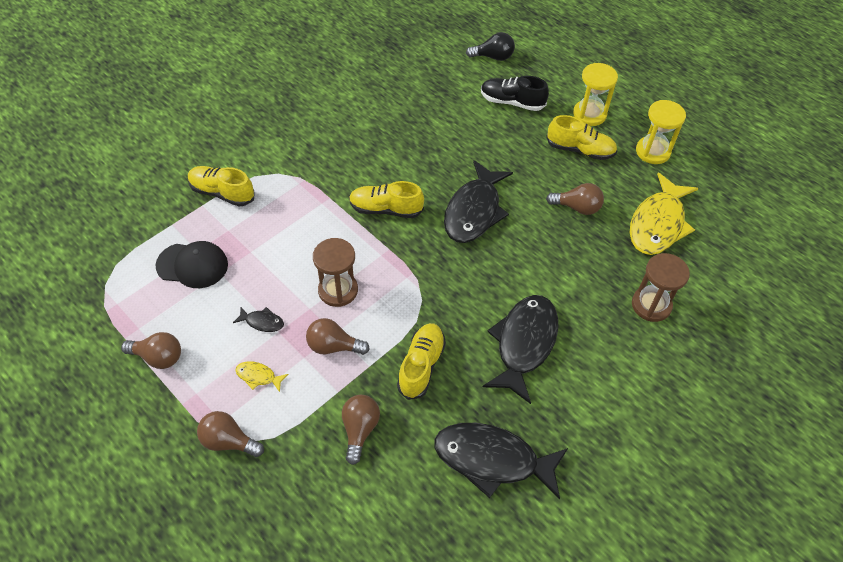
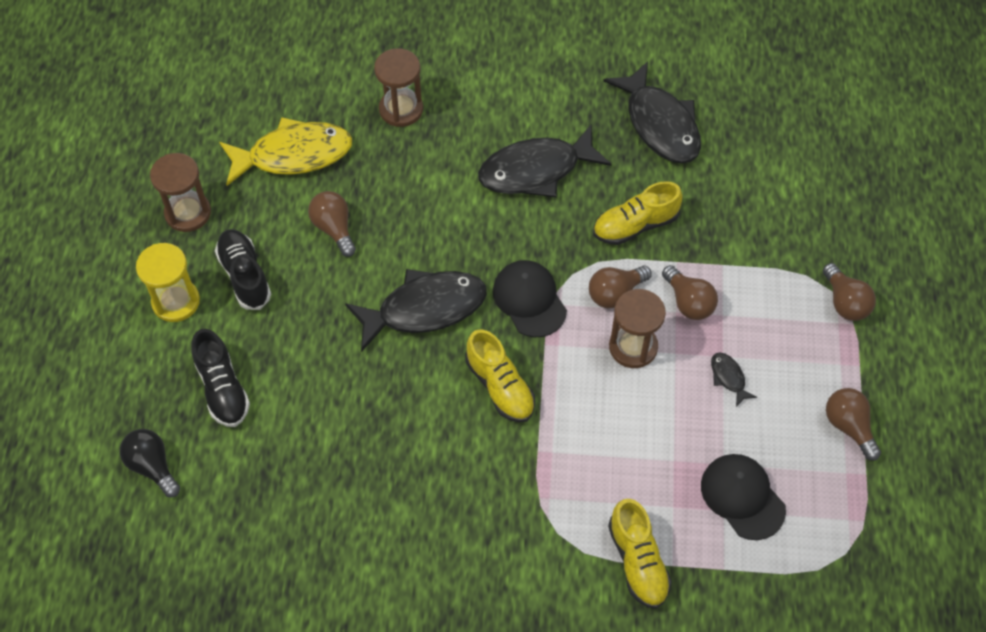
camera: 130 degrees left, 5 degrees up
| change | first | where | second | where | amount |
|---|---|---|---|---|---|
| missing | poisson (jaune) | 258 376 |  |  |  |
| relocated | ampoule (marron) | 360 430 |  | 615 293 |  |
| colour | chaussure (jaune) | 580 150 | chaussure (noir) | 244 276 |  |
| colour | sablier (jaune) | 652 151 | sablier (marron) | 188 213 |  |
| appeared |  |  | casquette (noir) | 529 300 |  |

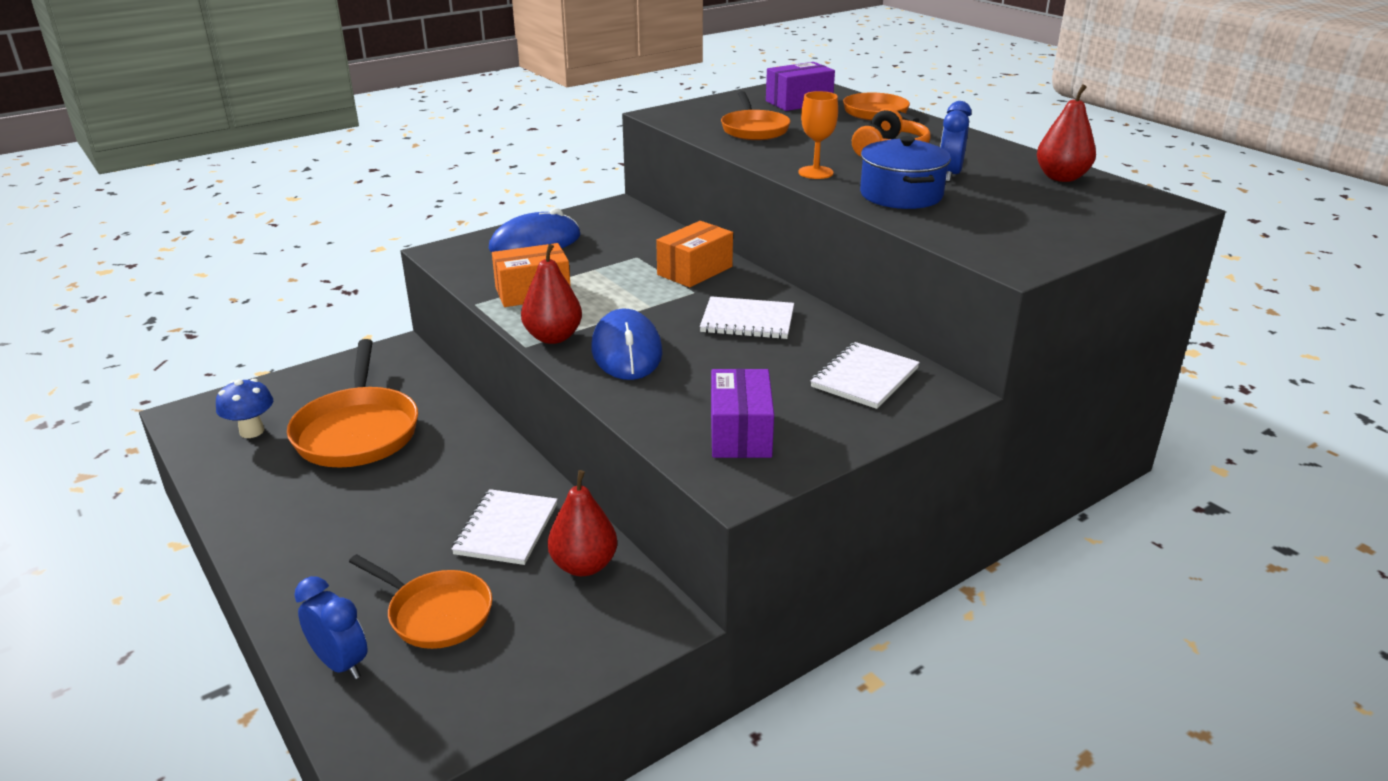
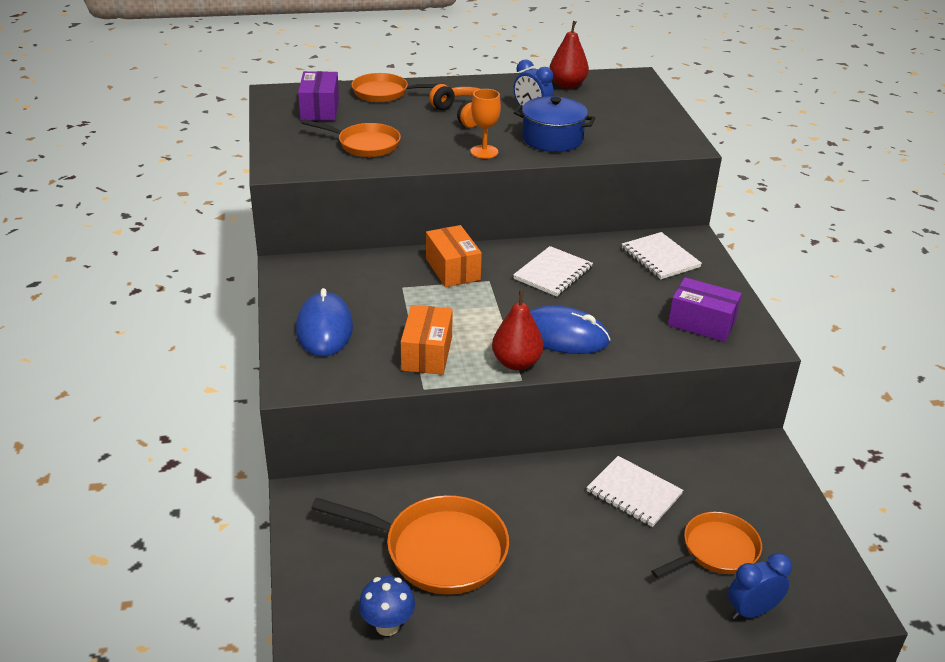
camera: 65 degrees left, 5 degrees up
| change | first | where | second | where | amount |
|---|---|---|---|---|---|
| missing | poire (rouge) | 584 565 |  |  |  |

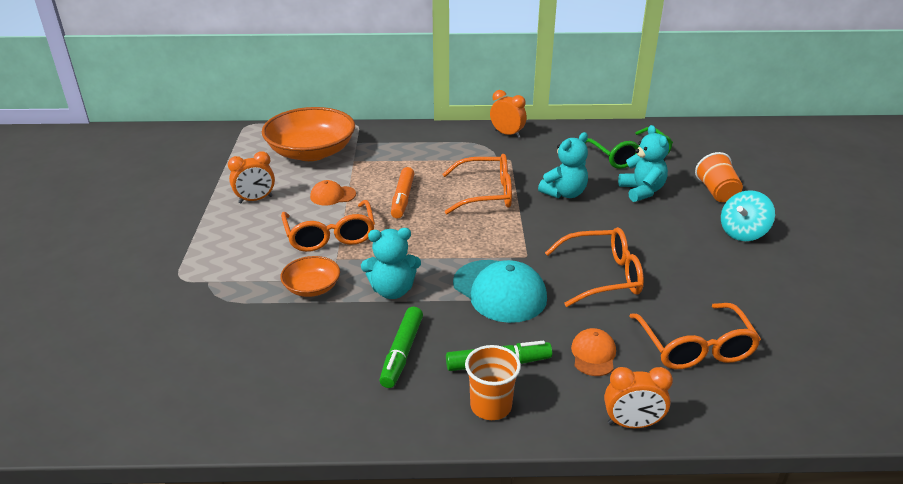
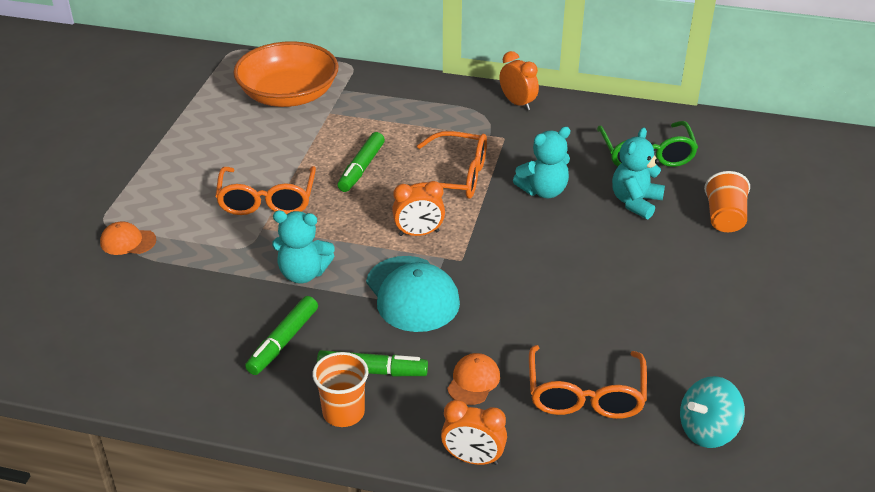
camera: 15 degrees right, 5 degrees up
| change | first | where | second | where | amount |
|---|---|---|---|---|---|
| relocated | réveil (orange) | 255 200 |  | 419 233 |  |
| missing | bol (orange) | 312 287 |  |  |  |
| relocated | casquette (orange) | 332 195 |  | 128 241 |  |
| colour | feutre (orange) | 403 198 | feutre (vert) | 361 168 |  |
| missing | lunettes (orange) | 602 276 |  |  |  |
| spun | ours en peluche (turquoise) | 642 191 |  | 635 202 | 150 degrees counterclockwise |
| relocated | toupie (turquoise) | 742 233 |  | 707 430 |  |

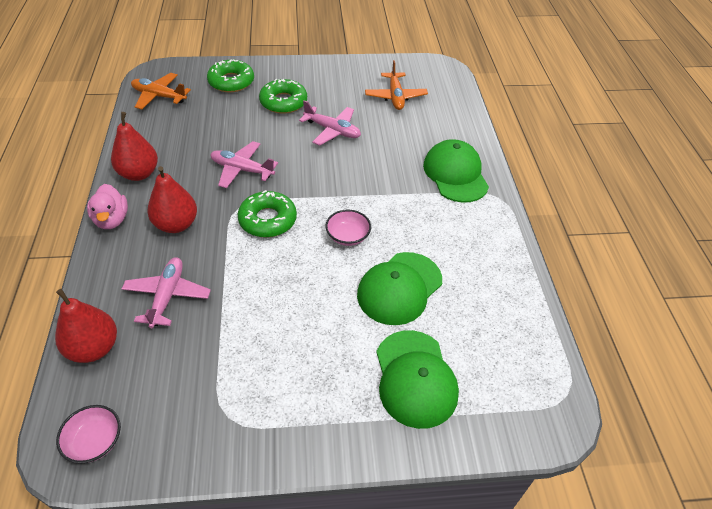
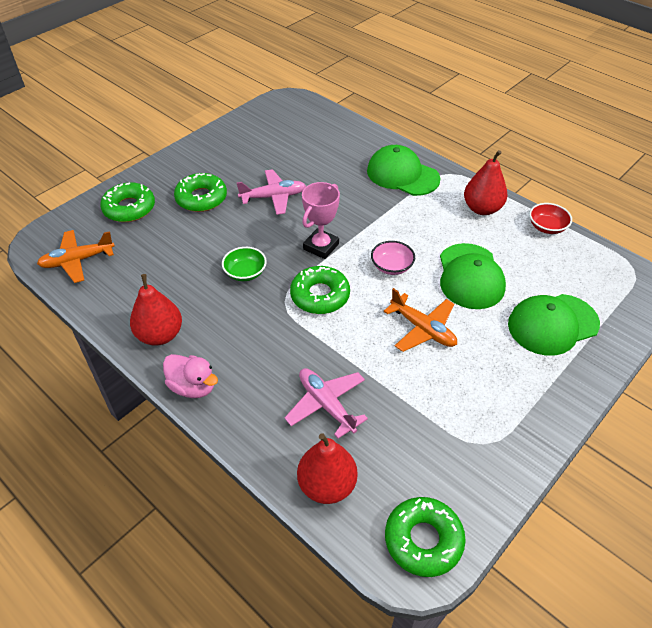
camera: 40 degrees left, 0 degrees up
| change | first | where | second | where | amount |
|---|---|---|---|---|---|
| exchanged | bol (rose) | 94 441 | beignet (vert) | 423 540 |  |
| relocated | poire (rouge) | 176 224 |  | 482 209 |  |
| exchanged | avion (rose) | 242 170 | bol (vert) | 245 272 |  |
| relocated | avion (orange) | 395 97 |  | 422 329 |  |
| spun | casquette (vert) | 415 378 |  | 552 324 | 120 degrees clockwise |
| appeared |  |  | trophée (rose) | 321 246 |  |
| appeared |  |  | bol (rouge) | 547 227 |  |

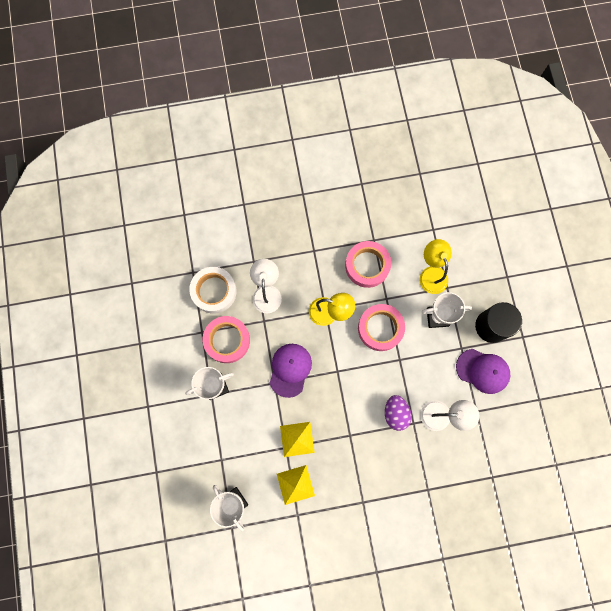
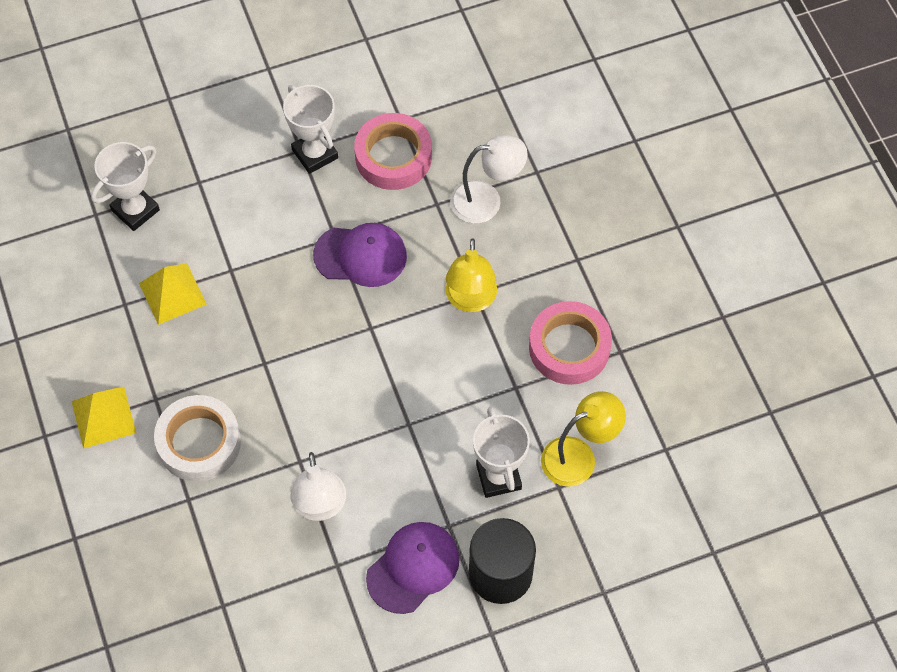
camera: 80 degrees right, 15 degrees down
| change | first | where | second | where | amount |
|---|---|---|---|---|---|
| relocated | ruban adhésif (blanc) | 214 291 |  | 199 442 |  |
| relocated | pyramide (jaune) | 297 439 |  | 103 417 |  |
| missing | ruban adhésif (rose) | 380 328 |  |  |  |
| missing | œuf (violet) | 395 413 |  |  |  |
| spun | casquette (violet) | 483 371 |  | 413 568 | 150 degrees counterclockwise |

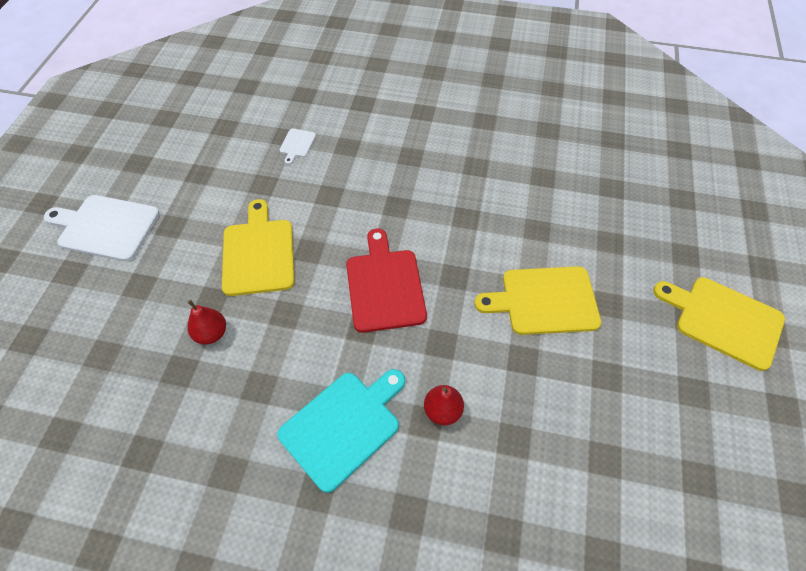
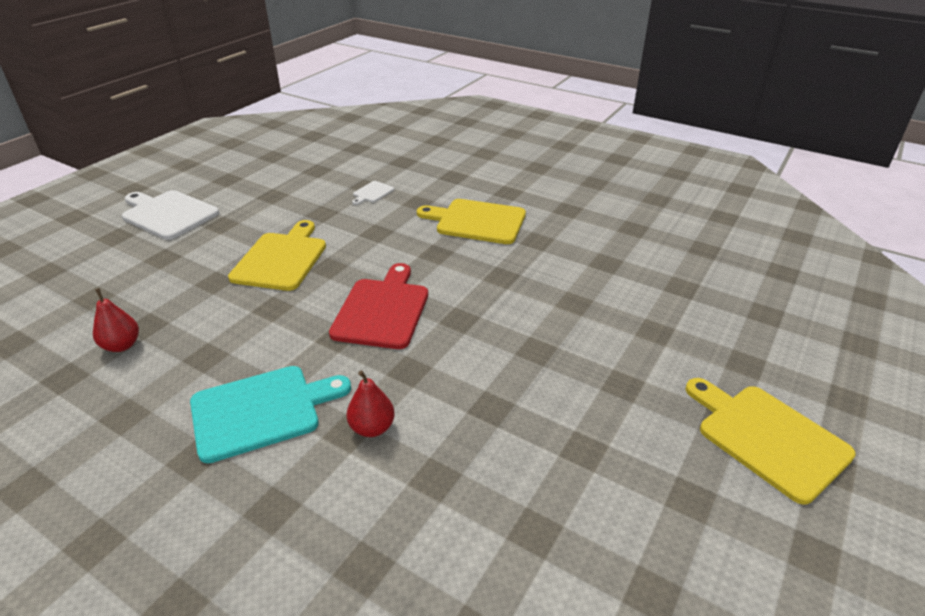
camera: 20 degrees right, 20 degrees down
| change | first | where | second | where | amount |
|---|---|---|---|---|---|
| relocated | poire (rouge) | 211 333 |  | 122 345 |  |
| relocated | planche à découper (jaune) | 544 300 |  | 477 221 |  |

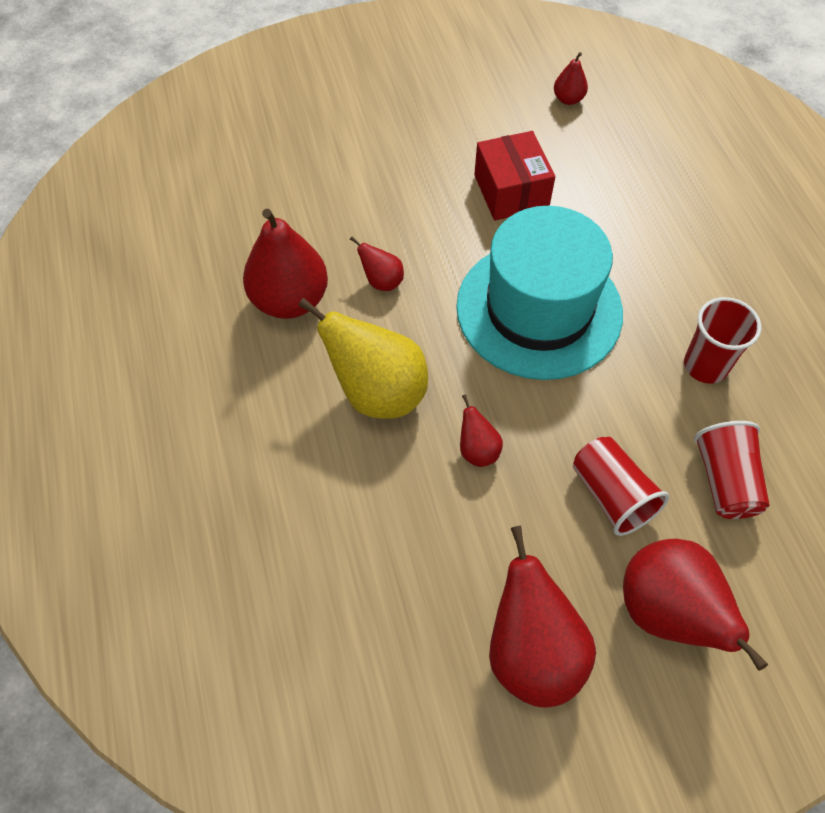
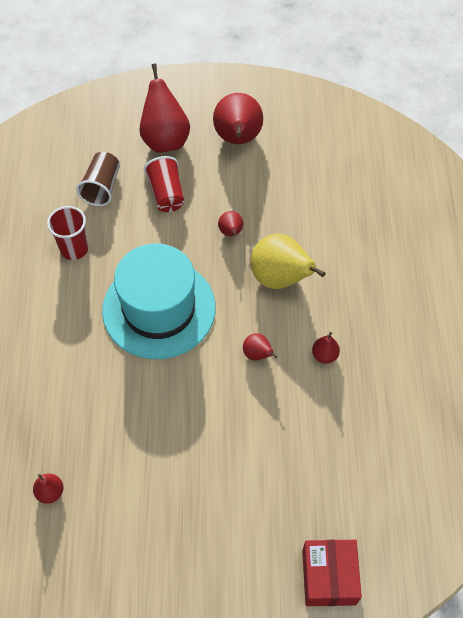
camera: 165 degrees left, 0 degrees up
| change | first | where | second | where | amount |
|---|---|---|---|---|---|
| size | poire (rouge) | 289 300 |  | 324 355 | x0.48 |
| relocated | boîte (rouge) | 511 191 |  | 329 577 |  |
| colour | gobelet (rouge) | 725 481 | gobelet (marron) | 102 187 |  |

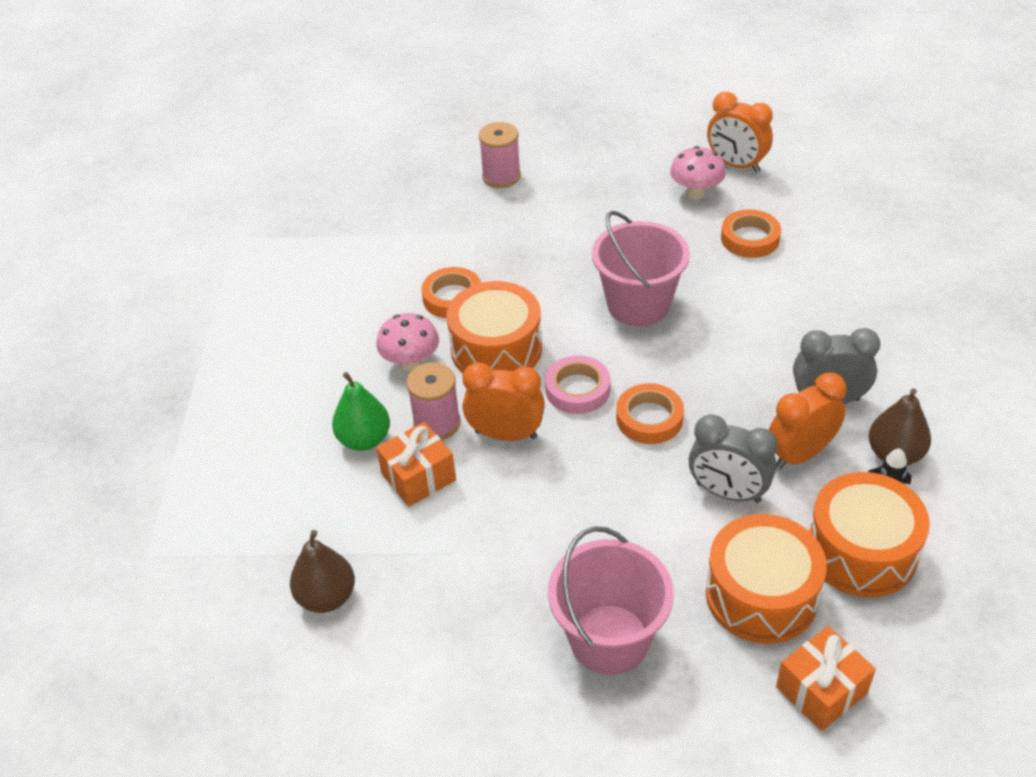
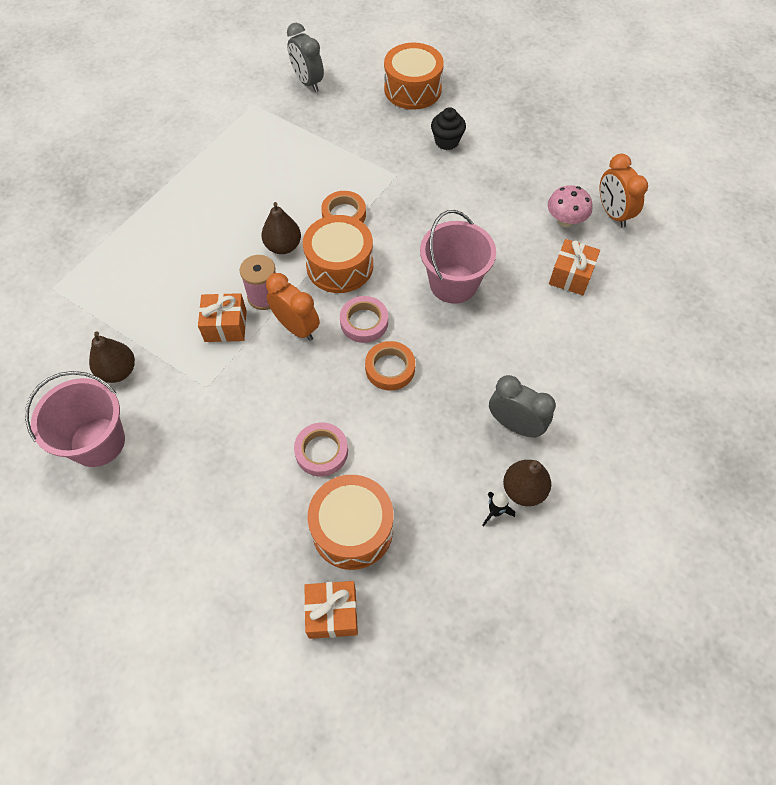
camera: 30 degrees right, 15 degrees up
| change | first | where | second | where | amount |
|---|---|---|---|---|---|
| missing | poire (vert) | 364 439 |  |  |  |
| exchanged | champignon (rose) | 411 362 | poire (marron) | 283 246 |  |
| exchanged | bobine (rose) | 501 176 | muffin (noir) | 447 141 |  |
| relocated | seau (rose) | 609 639 |  | 97 442 |  |
| relocated | réveil (gris) | 728 493 |  | 307 82 |  |
| exchanged | ruban adhésif (orange) | 750 238 | cadeau (orange) | 571 276 |  |
| missing | réveil (orange) | 800 454 |  |  |  |
| relocated | tambour (orange) | 861 551 |  | 412 89 |  |
| appeared |  |  | ruban adhésif (rose) | 321 451 |  |

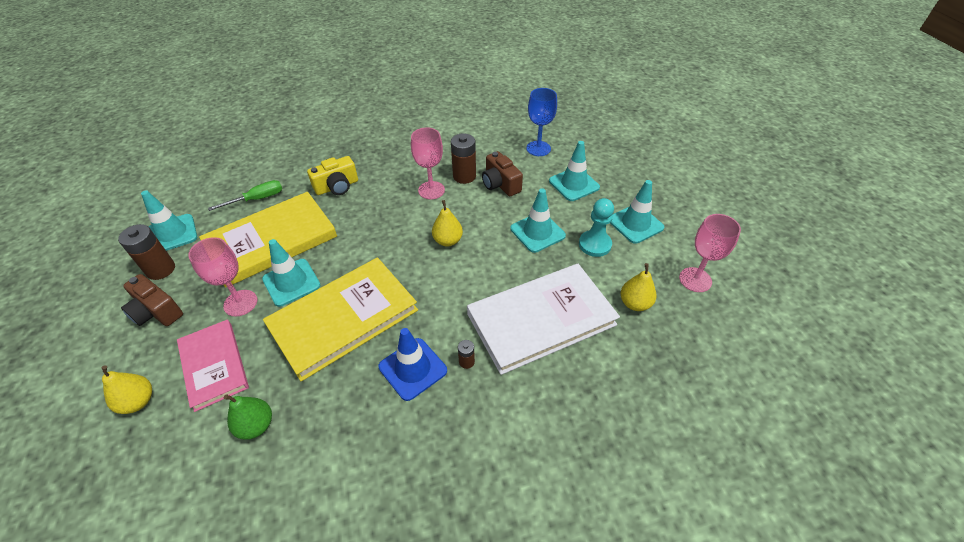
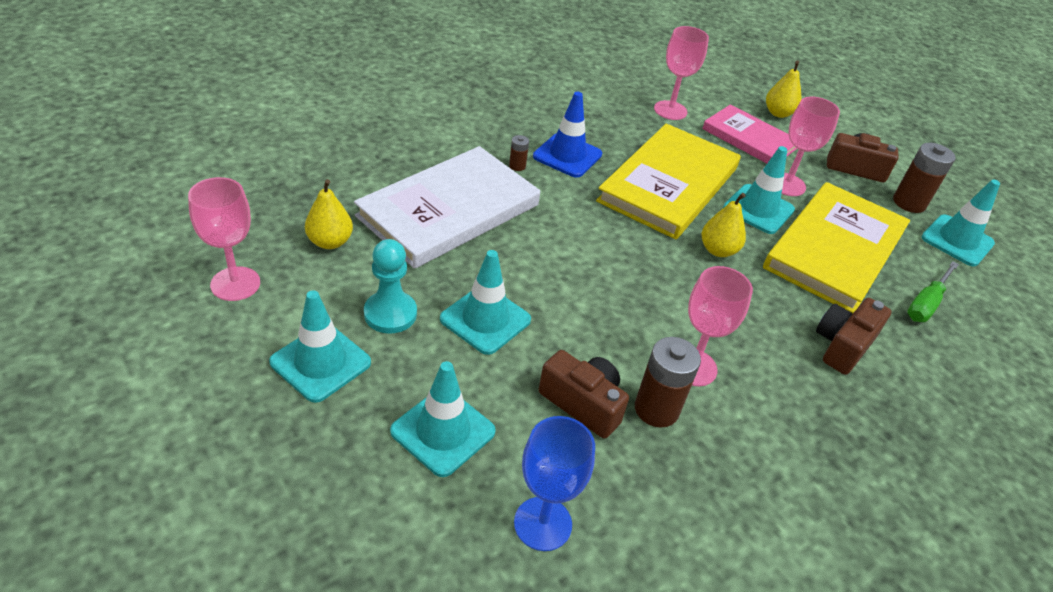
camera: 155 degrees right, 5 degrees down
| change | first | where | second | where | amount |
|---|---|---|---|---|---|
| exchanged | poire (vert) | 256 425 | verre à pied (rose) | 670 110 |  |
| colour | appareil photo (jaune) | 337 187 | appareil photo (marron) | 842 346 |  |
| relocated | poire (jaune) | 448 241 |  | 718 250 |  |

